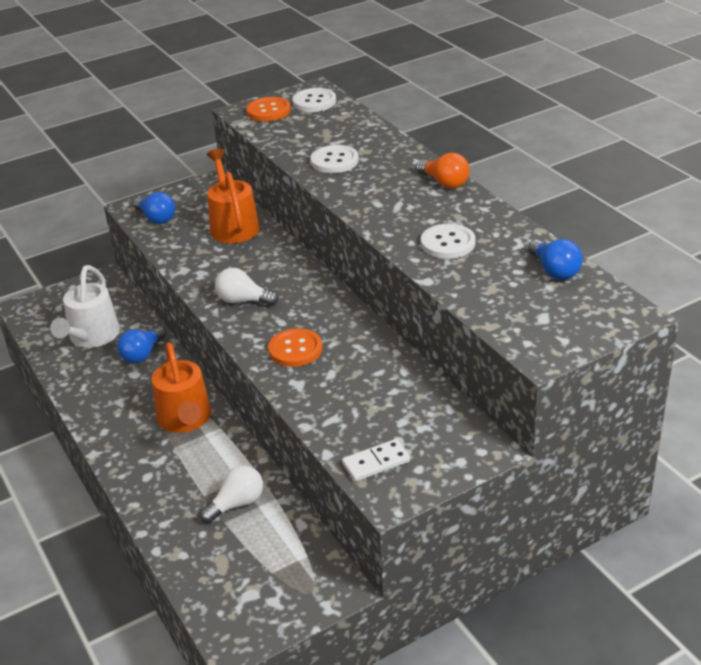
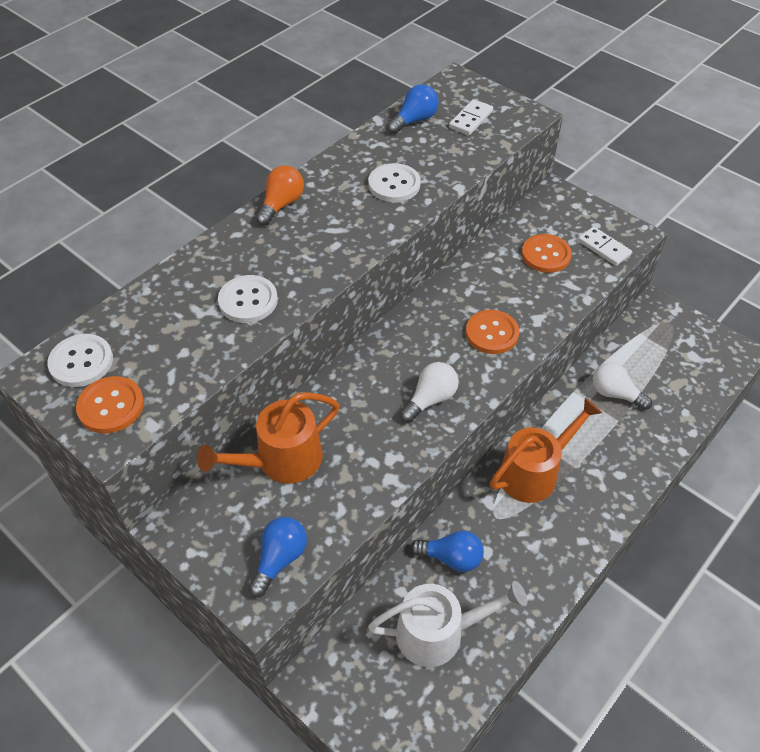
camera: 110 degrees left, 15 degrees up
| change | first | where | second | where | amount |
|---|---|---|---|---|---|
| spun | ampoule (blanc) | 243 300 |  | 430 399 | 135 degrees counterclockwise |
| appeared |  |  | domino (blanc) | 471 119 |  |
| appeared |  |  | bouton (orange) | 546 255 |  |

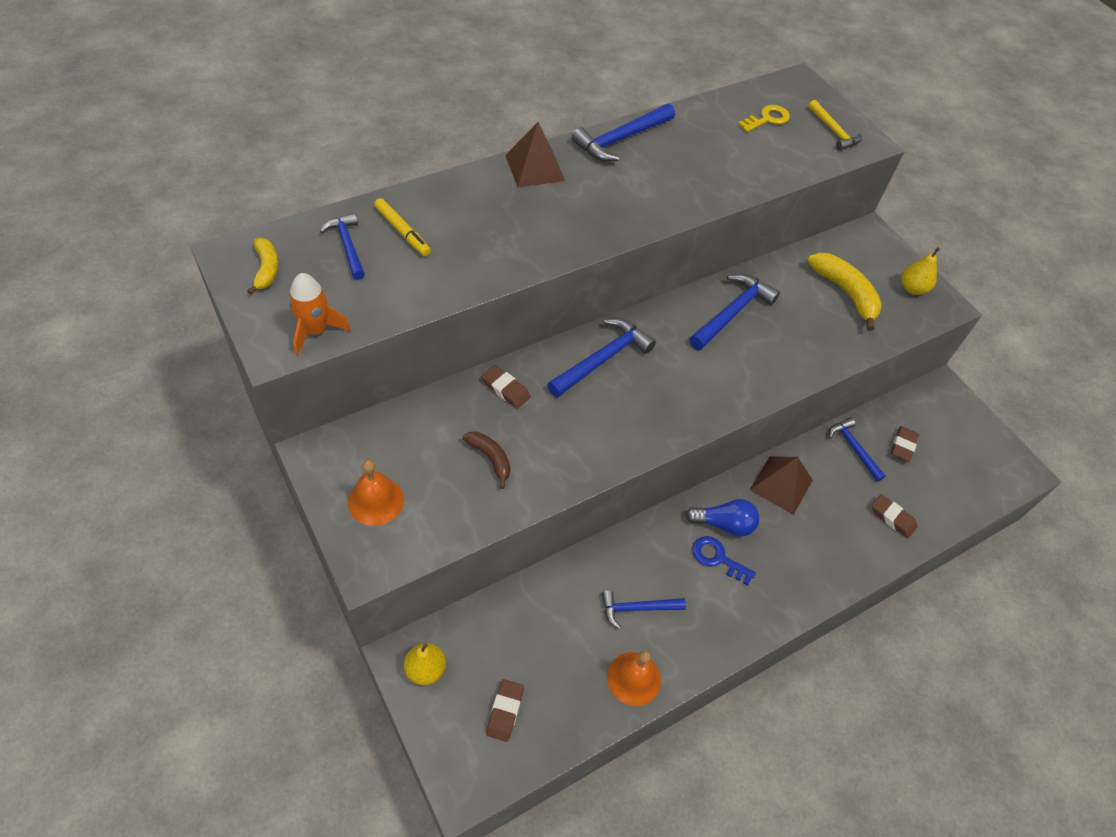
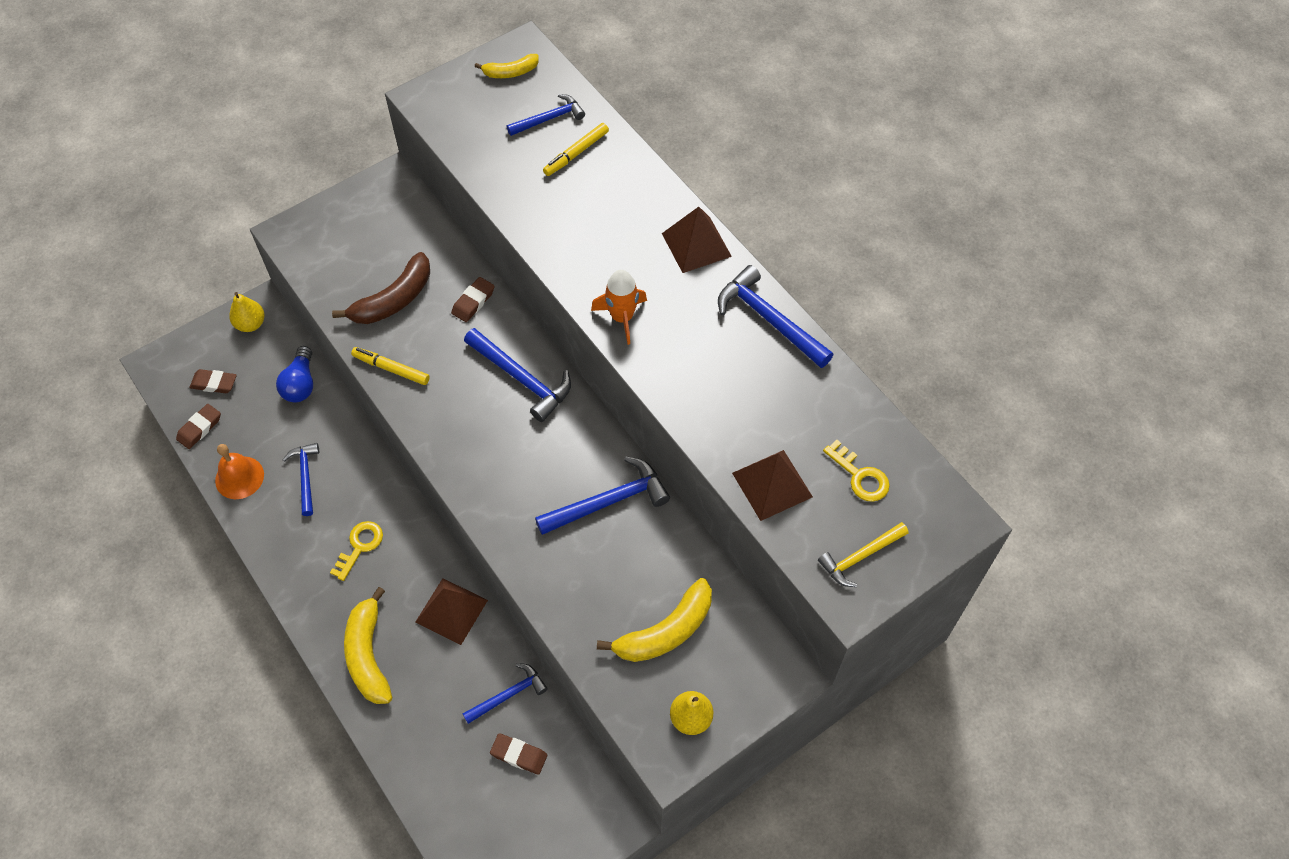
camera: 90 degrees right, 5 degrees up
| change | first | where | second | where | amount |
|---|---|---|---|---|---|
| relocated | fusée (orange) | 315 331 |  | 622 317 |  |
| missing | cloche (orange) | 376 500 |  |  |  |
| size | banane (marron) | 490 458 |  | 393 300 | x1.71 |
| relocated | ampoule (bleu) | 724 524 |  | 300 384 |  |
| spun | marteau (bleu) | 732 313 |  | 608 501 | 60 degrees counterclockwise |
| colour | clé (bleu) | 717 558 | clé (jaune) | 360 546 |  |
| relocated | gomme (marron) | 892 518 |  | 199 428 |  |
| appeared |  |  | banane (jaune) | 368 655 |  |
| appeared |  |  | feutre (jaune) | 391 369 |  |
| appeared |  |  | pyramide (marron) | 772 485 |  |

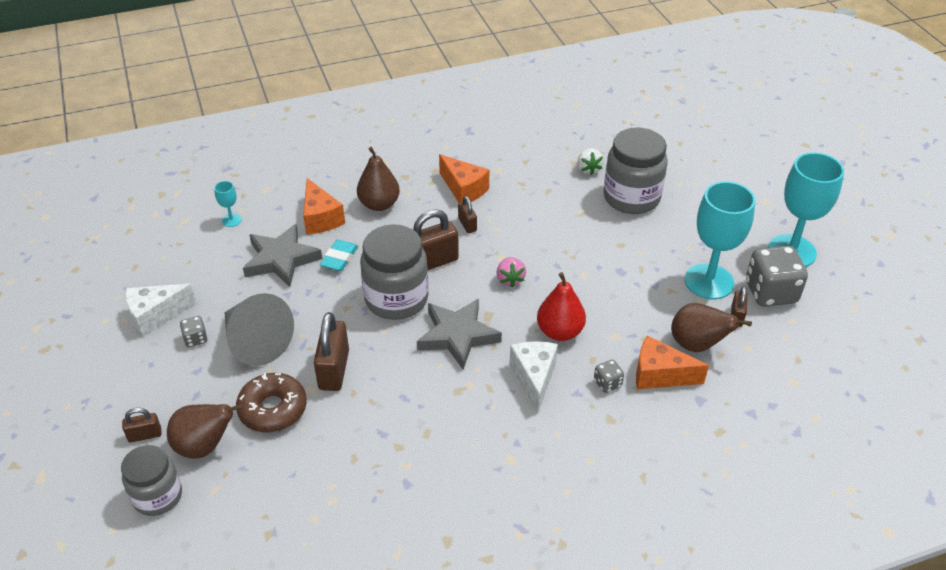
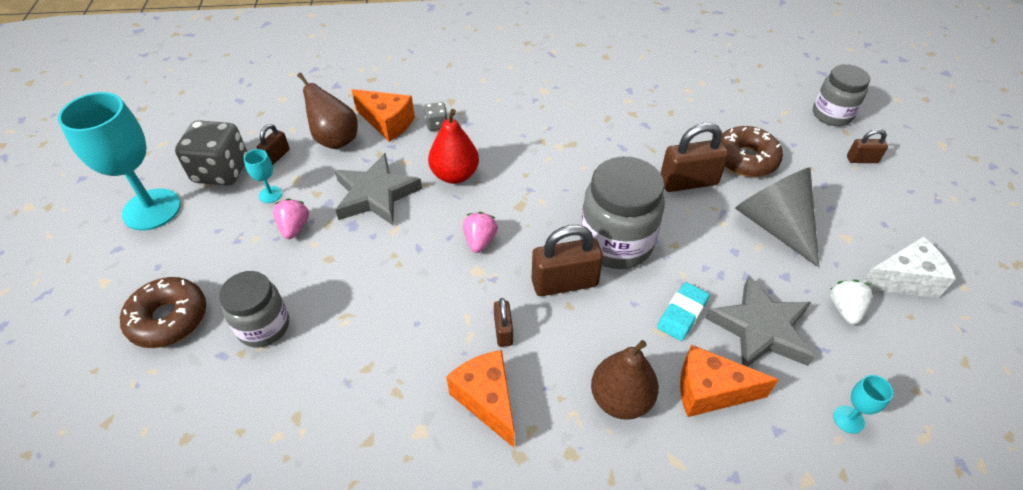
camera: 165 degrees left, 5 degrees up
| change | first | where | second | where | amount |
|---|---|---|---|---|---|
| missing | poire (marron) | 205 446 |  |  |  |
| missing | dé (gris) | 196 339 |  |  |  |
| spun | fromage (orange) | 320 218 |  | 710 391 | 75 degrees counterclockwise |
| spun | cadenas (marron) | 334 370 |  | 688 182 | 60 degrees clockwise |
| relocated | étoile (gris) | 457 336 |  | 375 195 |  |
| missing | fromage (blanc) | 534 378 |  |  |  |
| relocated | fraise (blanc) | 588 169 |  | 844 309 |  |
| size | bocal (gris) | 631 198 |  | 264 326 | x0.65 |
| size | verre à pied (turquoise) | 709 281 |  | 270 194 | x0.42 |
| appeared |  |  | beignet (marron) | 168 319 |  |
| appeared |  |  | fraise (rose) | 294 228 |  |

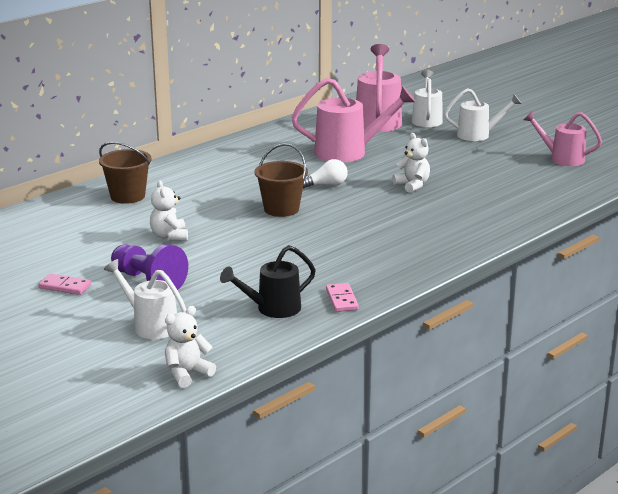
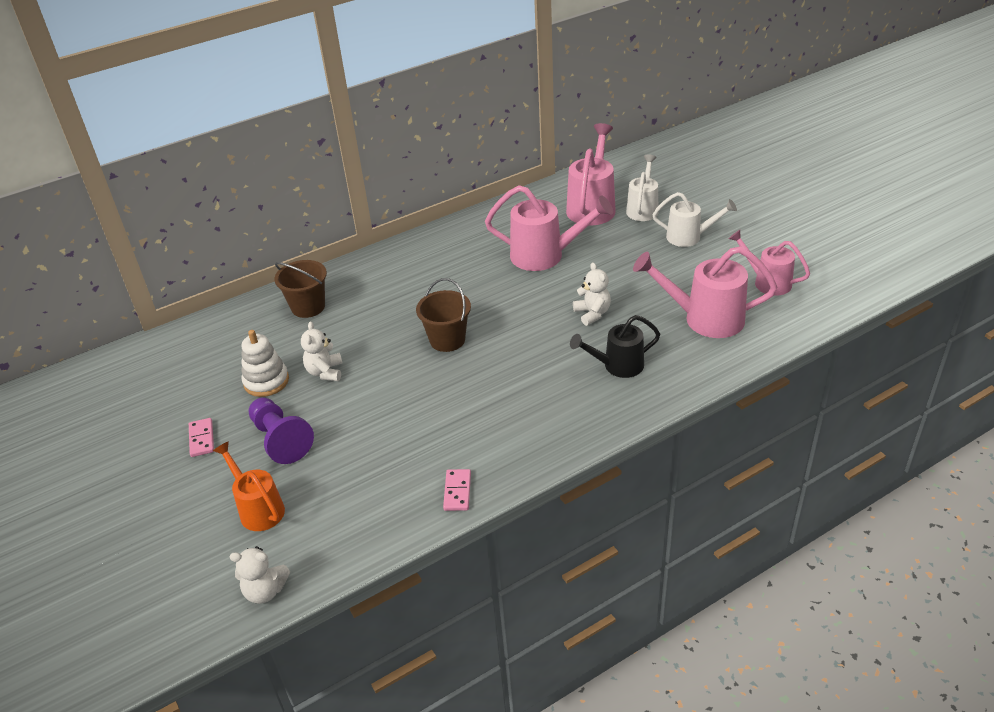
camera: 15 degrees right, 15 degrees up
| change | first | where | second | where | amount |
|---|---|---|---|---|---|
| spun | domino (rose) | 65 286 |  | 201 439 | 45 degrees clockwise |
| colour | arrosoir (blanc) | 150 325 | arrosoir (orange) | 258 508 |  |
| spun | ours en peluche (blanc) | 187 374 |  | 265 591 | 150 degrees counterclockwise |
| relocated | arrosoir (noir) | 272 309 |  | 617 366 |  |
| missing | ampoule (blanc) | 326 185 |  |  |  |
| appeared |  |  | jouet à empiler (blanc) | 266 381 |  |
| appeared |  |  | arrosoir (rose) | 704 319 |  |

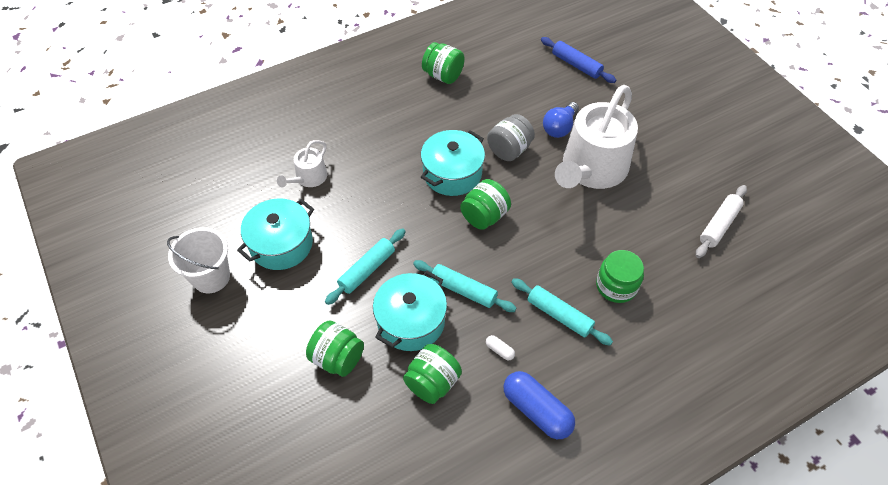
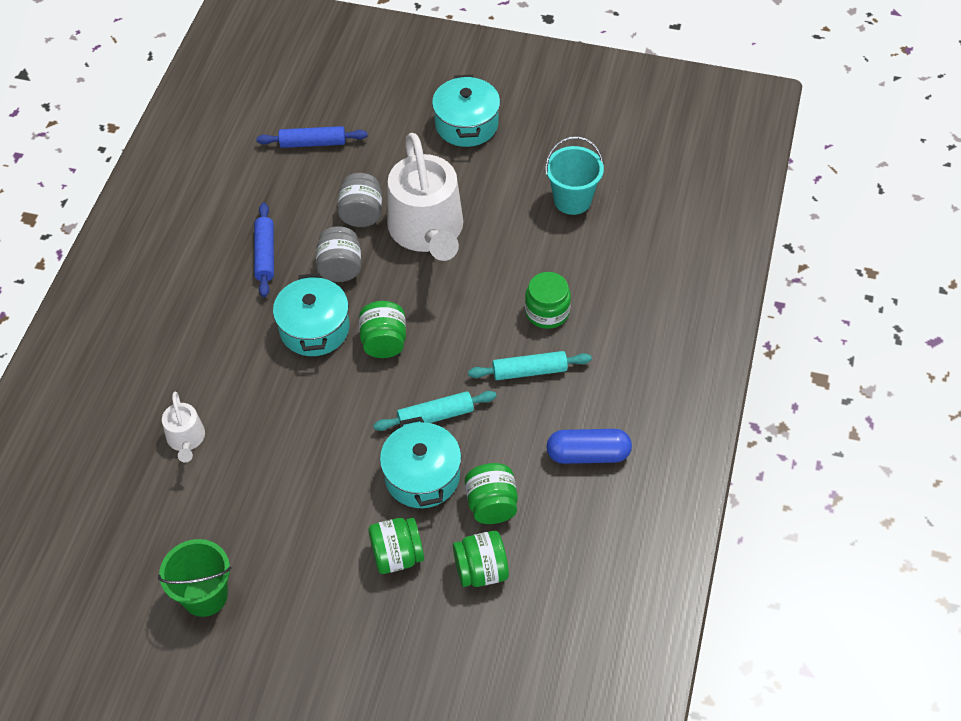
camera: 45 degrees left, 0 degrees up
| change | first | where | second | where | amount |
|---|---|---|---|---|---|
| colour | seau (blanc) | 211 277 | seau (vert) | 205 595 |  |
| relocated | marmite (turquoise) | 281 244 |  | 466 124 |  |
| missing | rouleau à pâtisserie (turquoise) | 367 270 |  |  |  |
| relocated | bocal (vert) | 443 75 |  | 481 570 |  |
| missing | gélule (blanc) | 499 350 |  |  |  |
| exchanged | ampoule (bleu) | 559 127 | bocal (gris) | 361 214 |  |
| exchanged | rouleau à pâtisserie (blanc) | 719 225 | seau (turquoise) | 572 200 |  |
| appeared |  |  | rouleau à pâtisserie (bleu) | 265 255 |  |

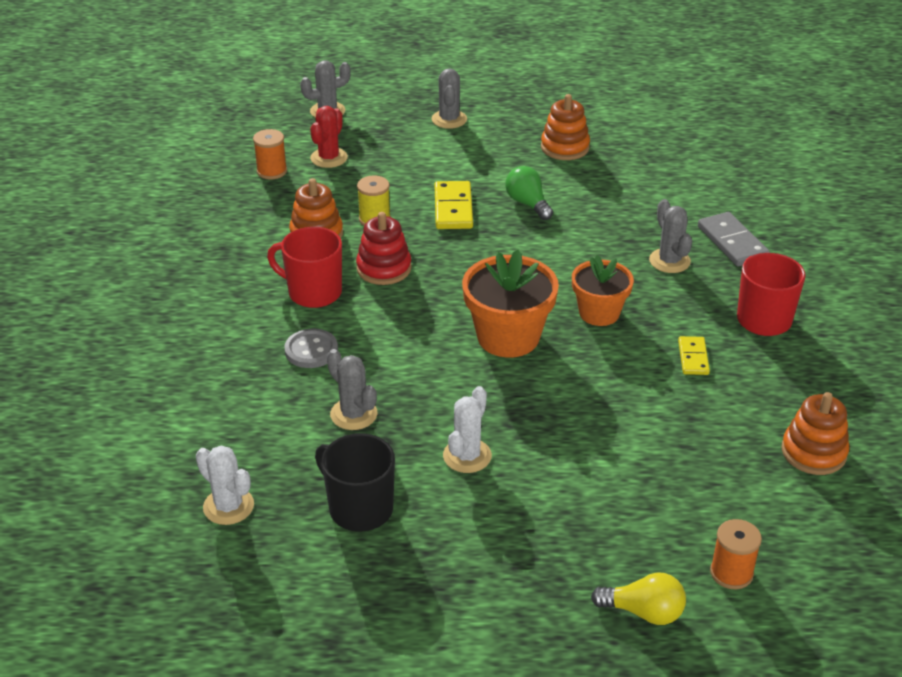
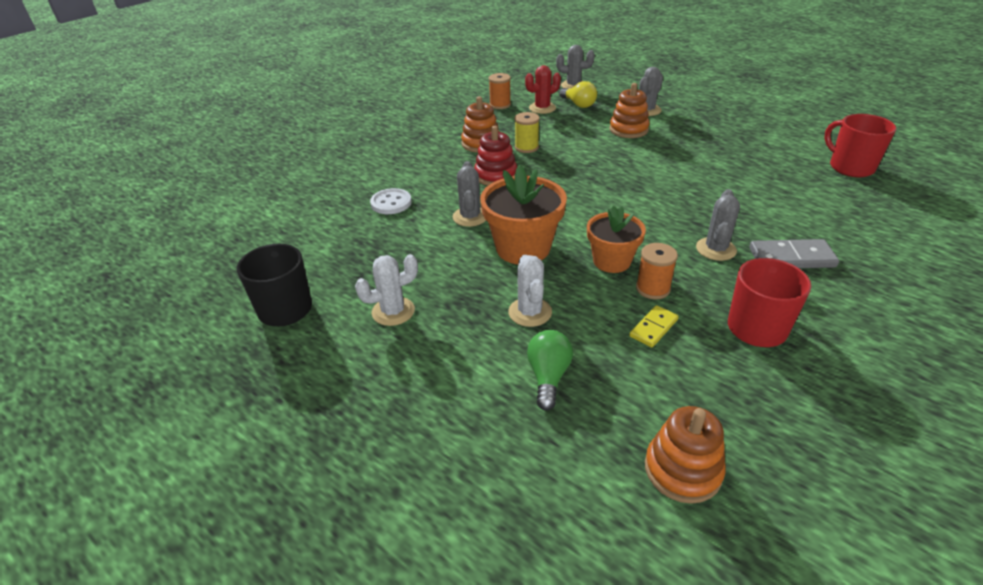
camera: 40 degrees right, 0 degrees up
| change | first | where | second | where | amount |
|---|---|---|---|---|---|
| relocated | cactus (blanc) | 228 506 |  | 530 312 |  |
| relocated | tasse (rouge) | 313 292 |  | 850 167 |  |
| colour | bouton (gris) | 311 350 | bouton (blanc) | 391 203 |  |
| relocated | cactus (gris) | 353 414 |  | 470 217 |  |
| missing | domino (jaune) | 453 208 |  |  |  |
| relocated | ampoule (vert) | 528 204 |  | 548 377 |  |
| relocated | jouet à empiler (orange) | 565 147 |  | 628 130 |  |
| relocated | ampoule (jaune) | 643 612 |  | 578 104 |  |
| spun | domino (gris) | 732 242 |  | 791 257 | 75 degrees clockwise |
| relocated | bobine (orange) | 731 573 |  | 653 288 |  |

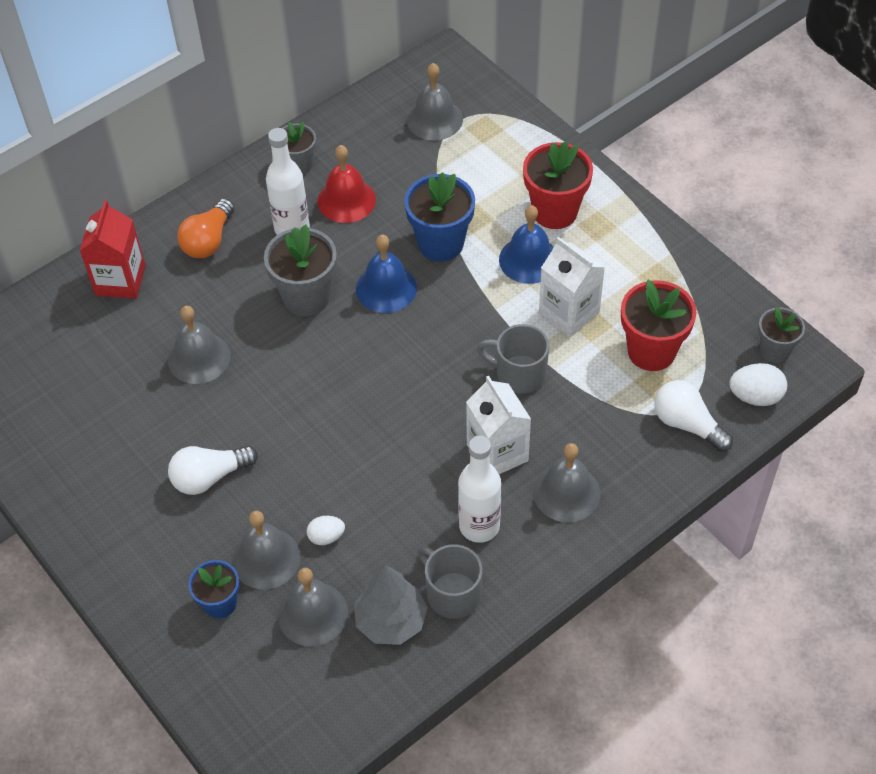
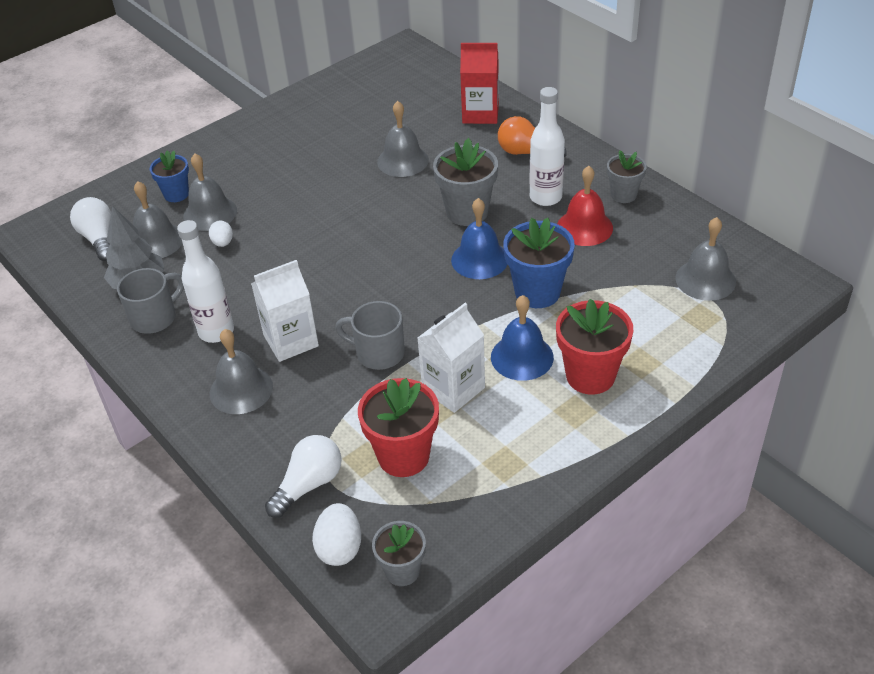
camera: 90 degrees right, 10 degrees down
| change | first | where | second | where | amount |
|---|---|---|---|---|---|
| relocated | ampoule (blanc) | 210 477 |  | 99 239 |  |
| spun | tasse (gris) | 519 374 |  | 378 353 | 90 degrees counterclockwise |

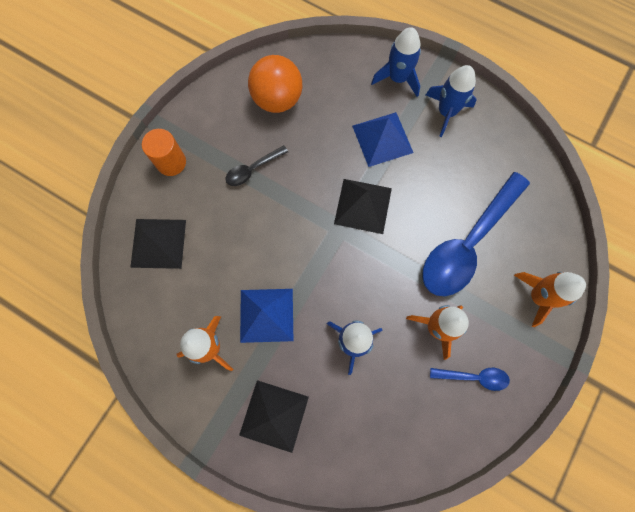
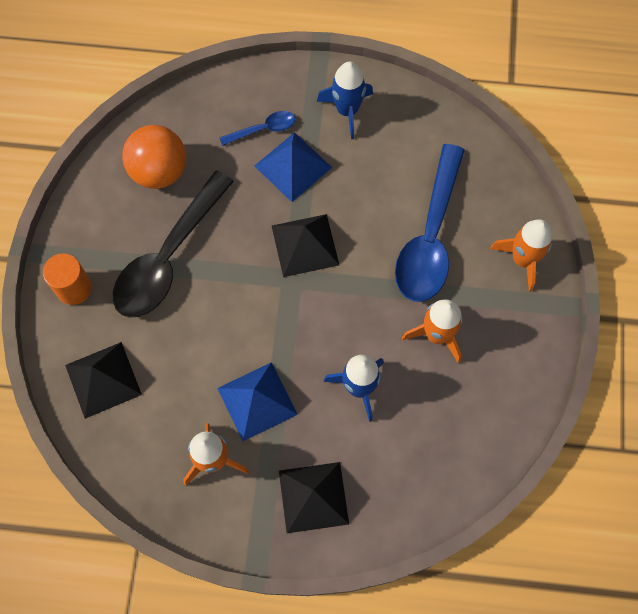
camera: 25 degrees left, 5 degrees down
| change | first | where | second | where | amount |
|---|---|---|---|---|---|
| size | cuillère (noir) | 252 169 |  | 168 257 | x2.20 |
| missing | fusée (bleu) | 398 78 |  |  |  |
| relocated | cuillère (bleu) | 474 377 |  | 263 129 |  |

